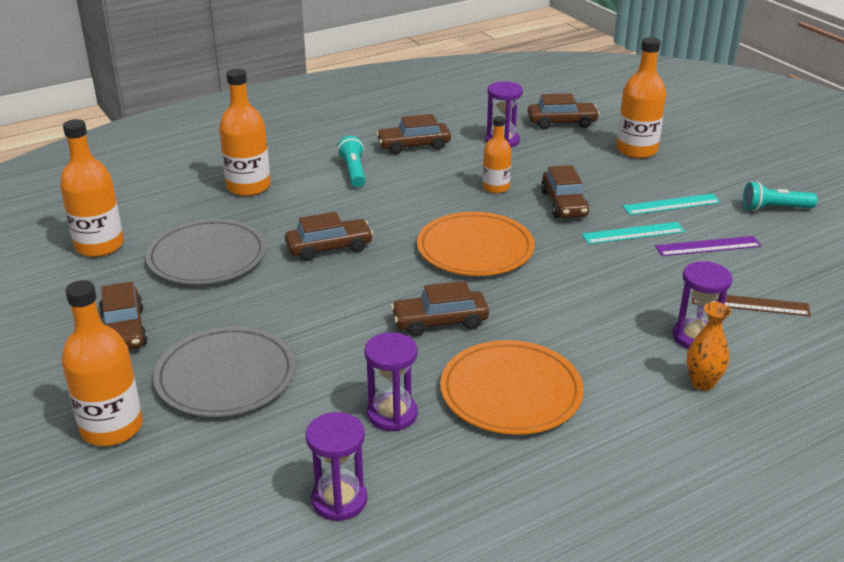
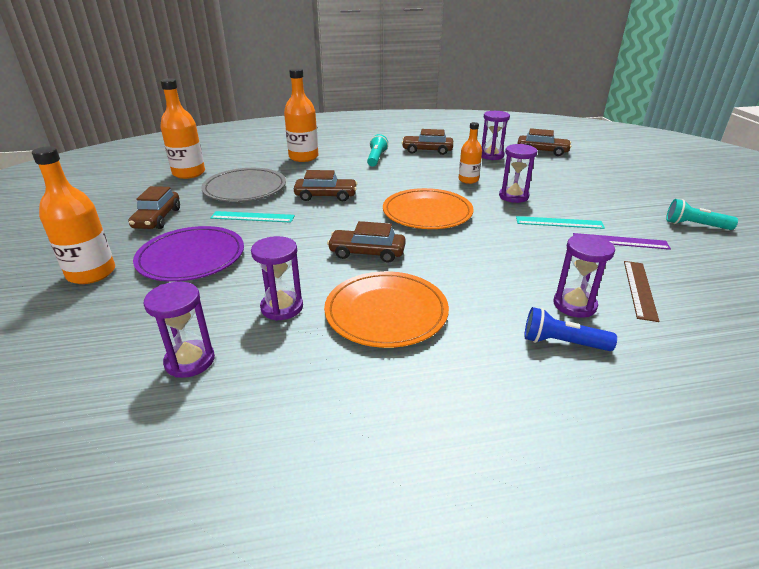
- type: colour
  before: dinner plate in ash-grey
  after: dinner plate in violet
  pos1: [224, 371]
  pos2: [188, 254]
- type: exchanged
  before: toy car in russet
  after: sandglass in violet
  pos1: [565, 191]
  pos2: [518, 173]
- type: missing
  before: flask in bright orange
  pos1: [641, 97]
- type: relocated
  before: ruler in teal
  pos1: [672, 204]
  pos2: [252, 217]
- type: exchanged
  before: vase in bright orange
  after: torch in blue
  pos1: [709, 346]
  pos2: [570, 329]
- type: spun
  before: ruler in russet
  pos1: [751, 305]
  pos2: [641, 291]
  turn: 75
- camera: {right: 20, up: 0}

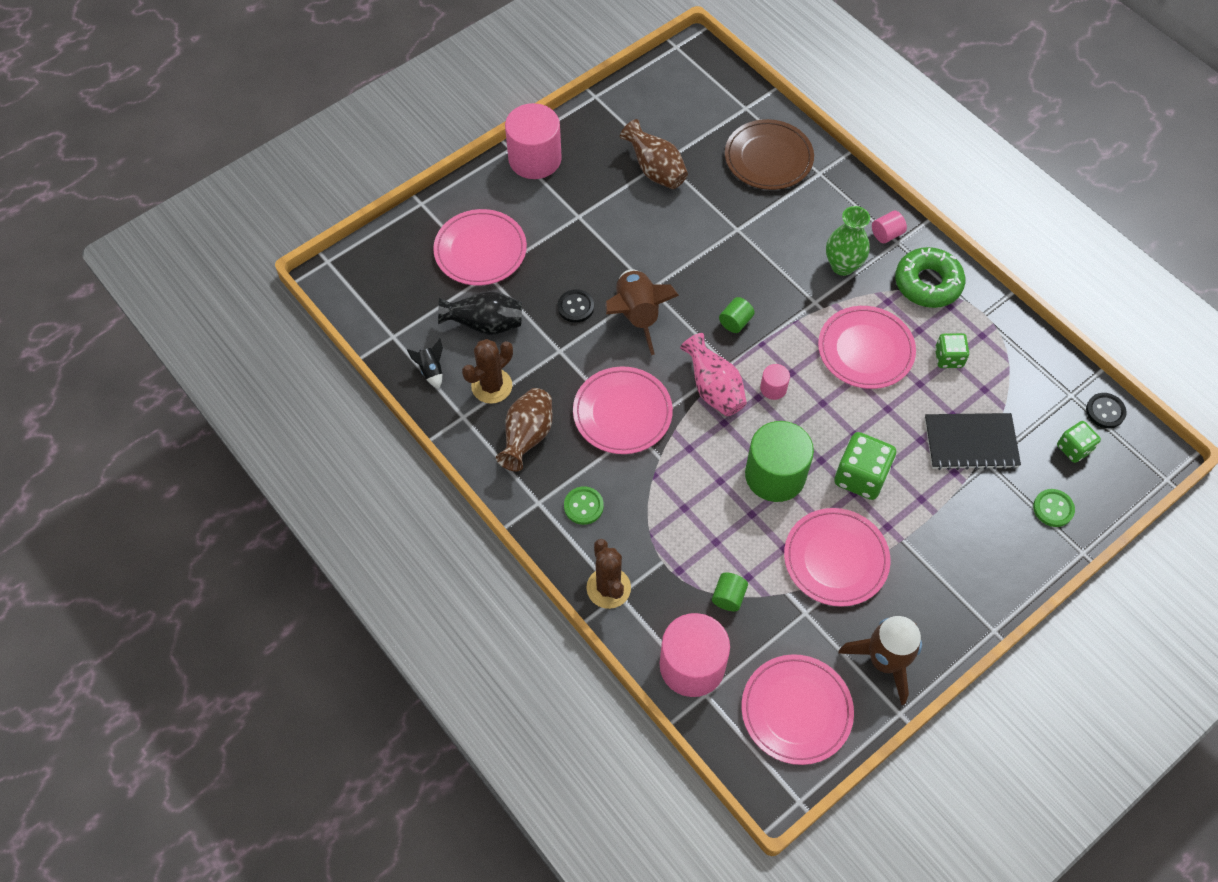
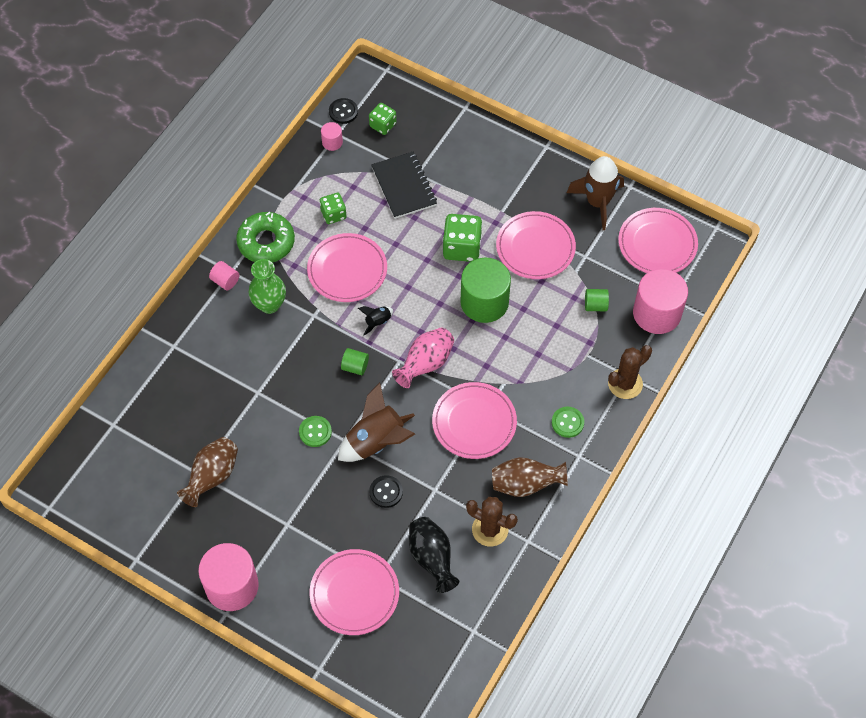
- type: relocated
  before: spaceship in black
  pos1: [425, 364]
  pos2: [375, 320]
- type: missing
  before: dinner plate in russet
  pos1: [769, 154]
- type: relocated
  before: solid cylinder in pink
  pos1: [775, 382]
  pos2: [332, 136]
- type: relocated
  before: shirt button in green
  pos1: [1054, 508]
  pos2: [315, 431]
- camera: {right: -110, up: 0}

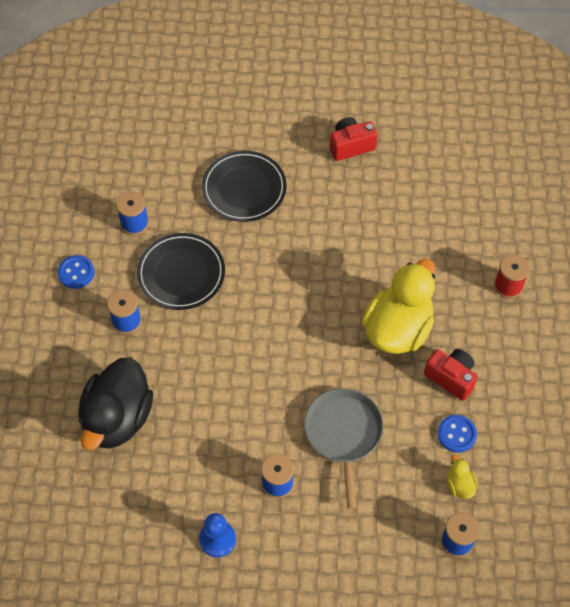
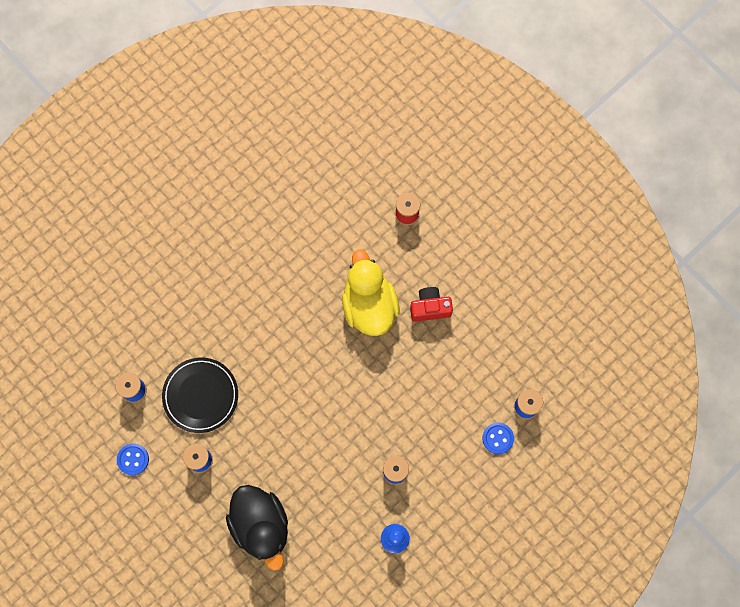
- type: missing
  before: dinner plate in black
  pos1: [244, 186]
- type: missing
  before: pan in ash-grey
  pos1: [343, 449]
- type: missing
  before: photo camera in red
  pos1: [354, 139]
- type: relocated
  before: shirt button in blue
  pos1: [457, 434]
  pos2: [498, 438]
- type: missing
  before: toy duck in golden
  pos1: [462, 477]
- camera: {right: -45, up: 15}

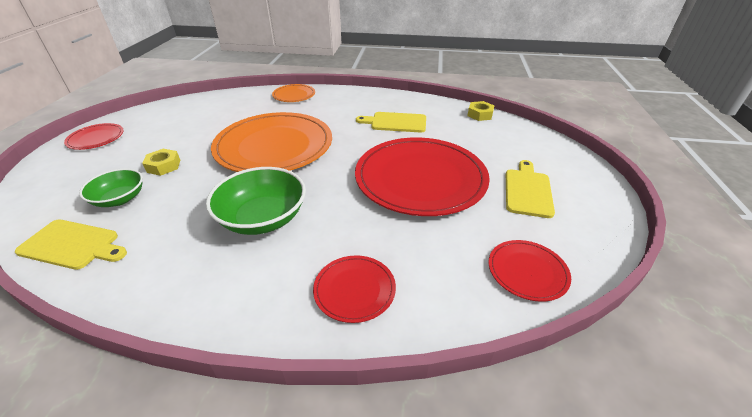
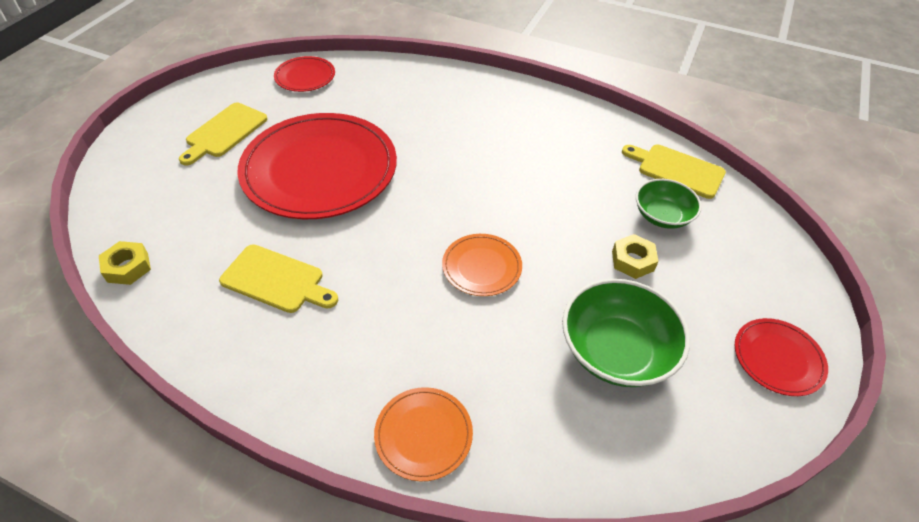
- type: relocated
  before: serving bowl in green
  pos1: [256, 201]
  pos2: [626, 333]
- type: size
  before: dinner plate in bright orange
  pos1: [271, 142]
  pos2: [482, 265]
  scale: 0.45
- type: missing
  before: dinner plate in red
  pos1: [354, 289]
- camera: {right: -165, up: 10}

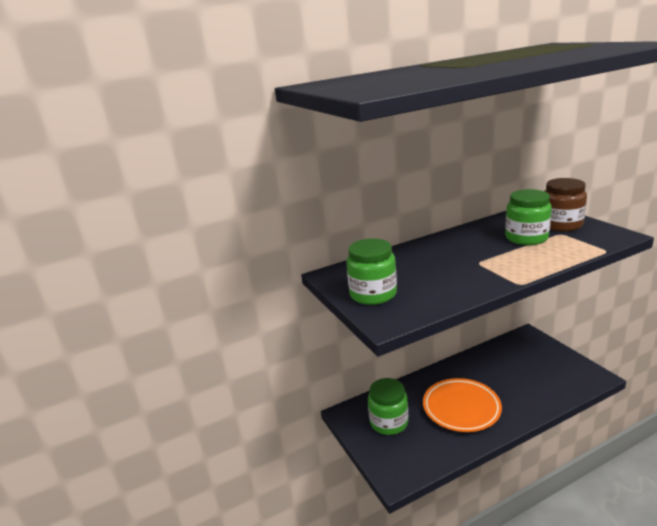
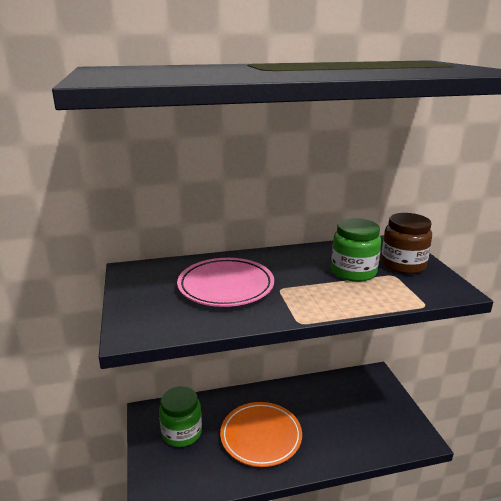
- type: missing
  before: jar in green
  pos1: [371, 271]
- type: appeared
  after: dinner plate in pink
  pos2: [225, 282]
- camera: {right: 10, up: 0}

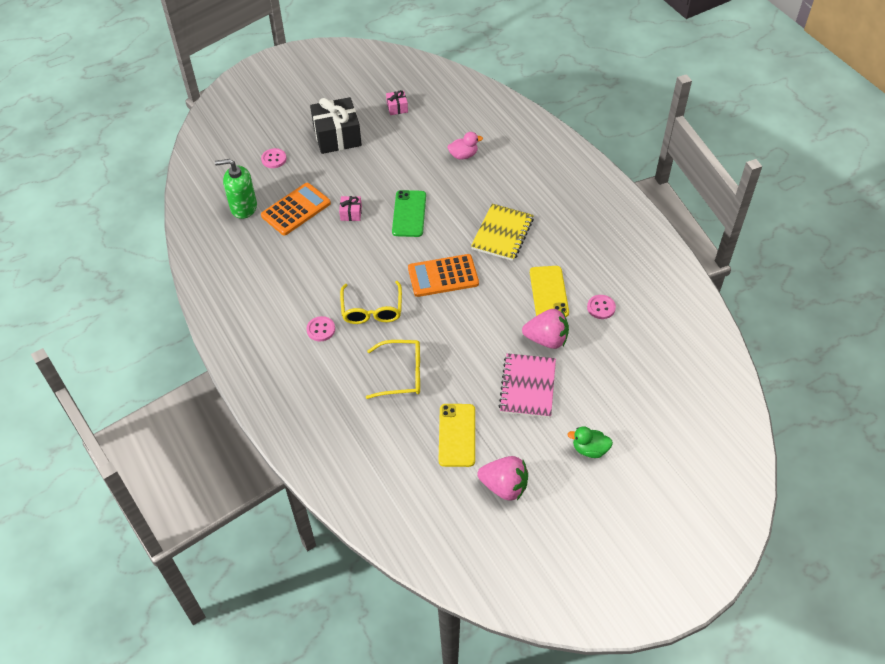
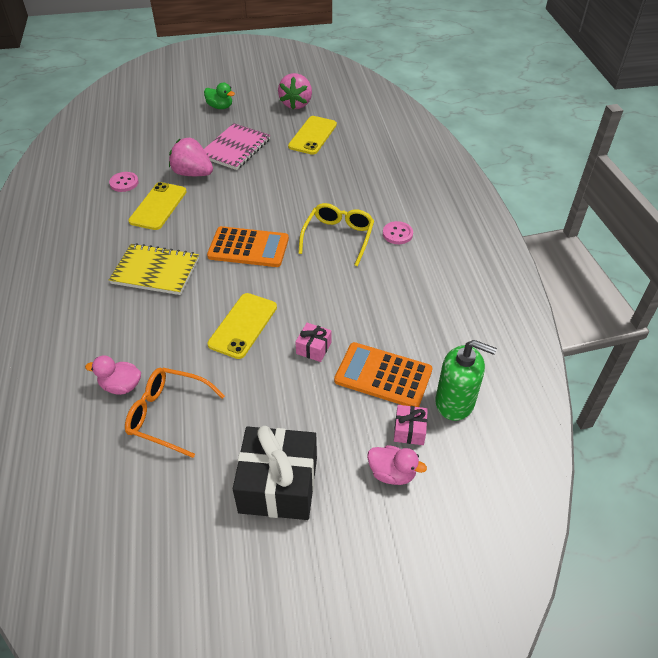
- type: exchanged
  before: shirt button in pink
  after: toy duck in pink
  pos1: [274, 158]
  pos2: [397, 465]
- type: spun
  before: adding machine in bright orange
  pos1: [296, 209]
  pos2: [383, 374]
  turn: 45
- type: missing
  before: eyeglasses in golden
  pos1: [393, 369]
- type: relocated
  before: wrapped gift in pink
  pos1: [397, 102]
  pos2: [411, 425]
- type: colour
  before: smartphone in green
  after: smartphone in golden
  pos1: [409, 213]
  pos2: [242, 326]
- type: spun
  before: notepad in golden
  pos1: [502, 232]
  pos2: [154, 269]
  turn: 60
- type: spun
  before: strawberry in pink
  pos1: [502, 478]
  pos2: [295, 91]
  turn: -120
- type: appeared
  after: eyeglasses in bright orange
  pos2: [175, 413]
- camera: {right: -160, up: -5}

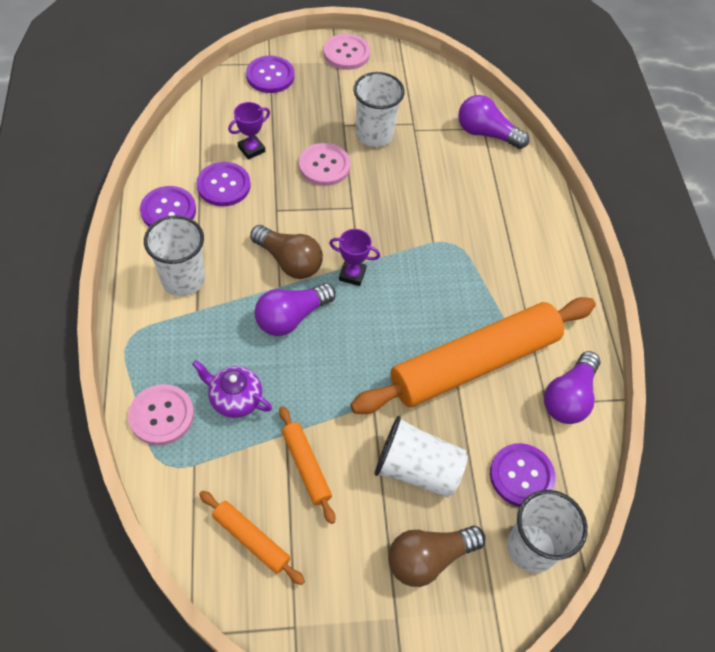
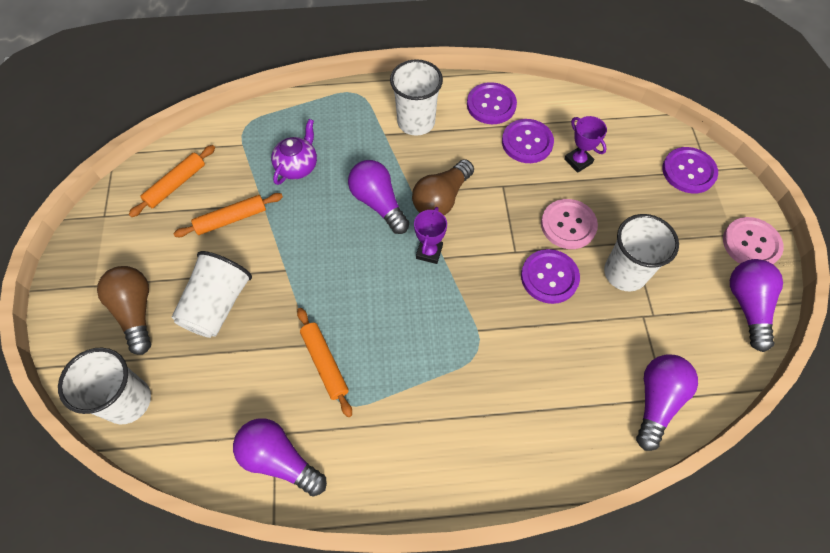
- type: missing
  before: shirt button in pink
  pos1: [161, 414]
- type: size
  before: rolling pin in bright orange
  pos1: [473, 355]
  pos2: [324, 362]
  scale: 0.44
- type: relocated
  before: shirt button in violet
  pos1: [523, 475]
  pos2: [550, 276]
- type: appeared
  after: bulb in violet
  pos2: [756, 305]
- camera: {right: 95, up: 5}

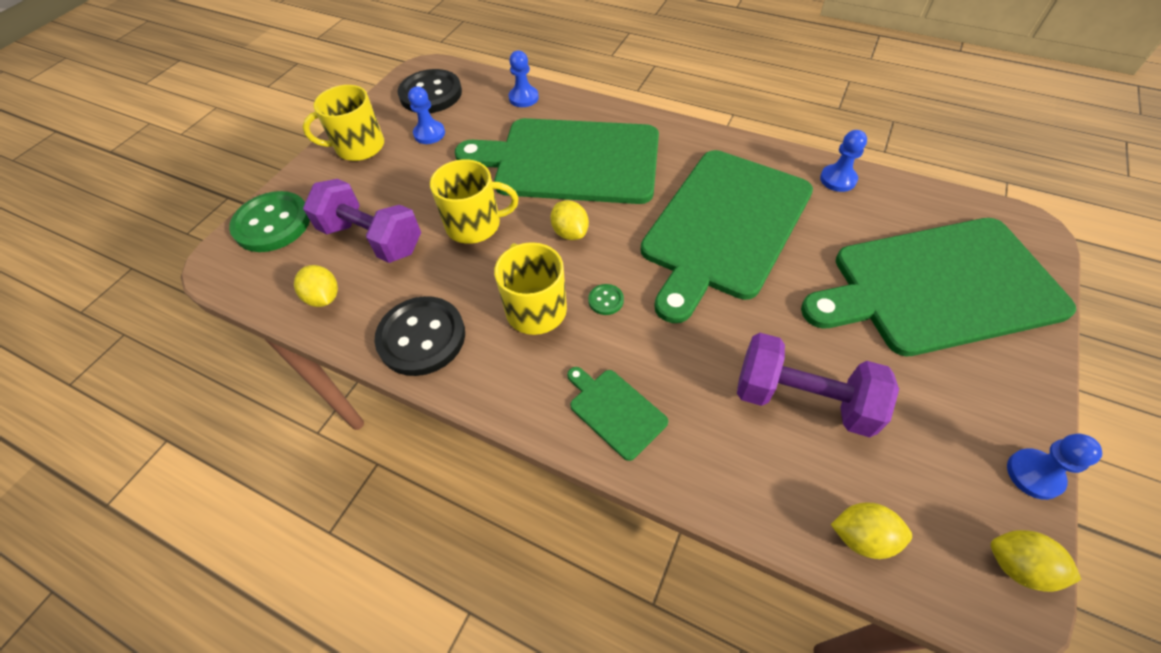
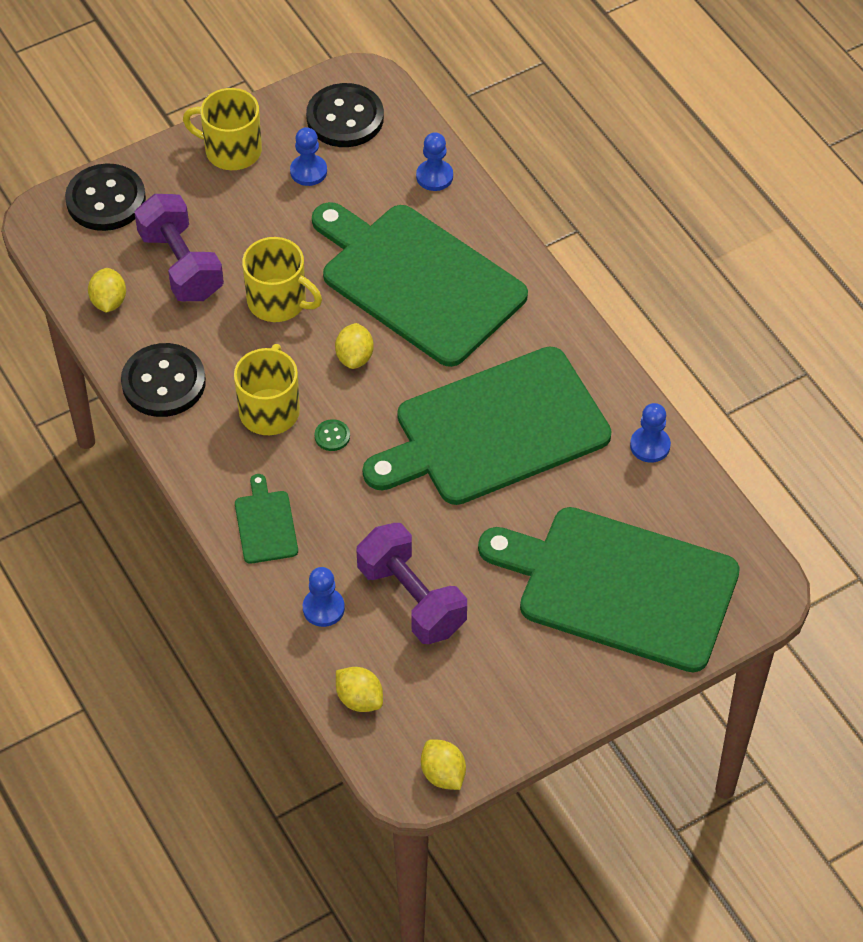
- type: colour
  before: shirt button in green
  after: shirt button in black
  pos1: [269, 221]
  pos2: [105, 197]
- type: relocated
  before: chess pawn in blue
  pos1: [1054, 466]
  pos2: [324, 597]
- camera: {right: 30, up: 0}

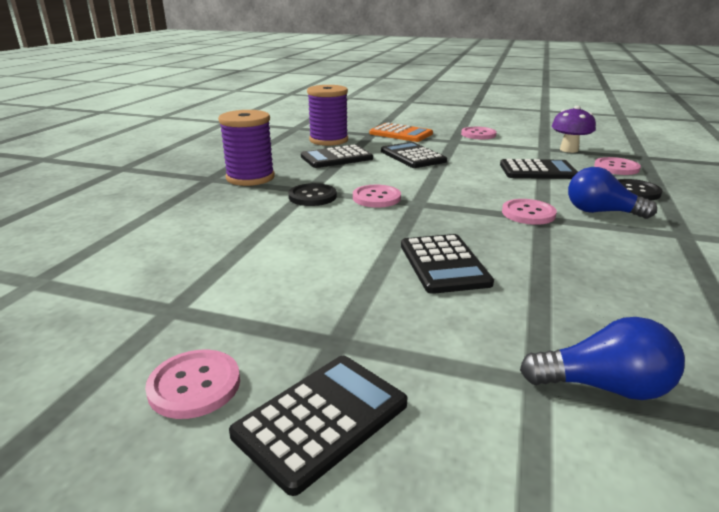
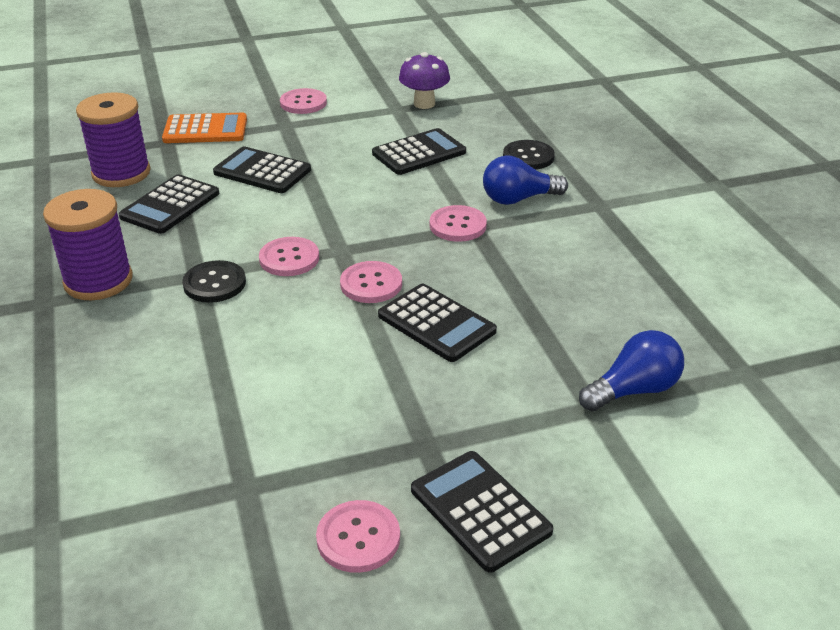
- type: spun
  before: adding machine in black
  pos1: [318, 426]
  pos2: [482, 512]
  turn: -45
- type: relocated
  before: shirt button in pink
  pos1: [617, 166]
  pos2: [371, 282]
- camera: {right: -35, up: 10}

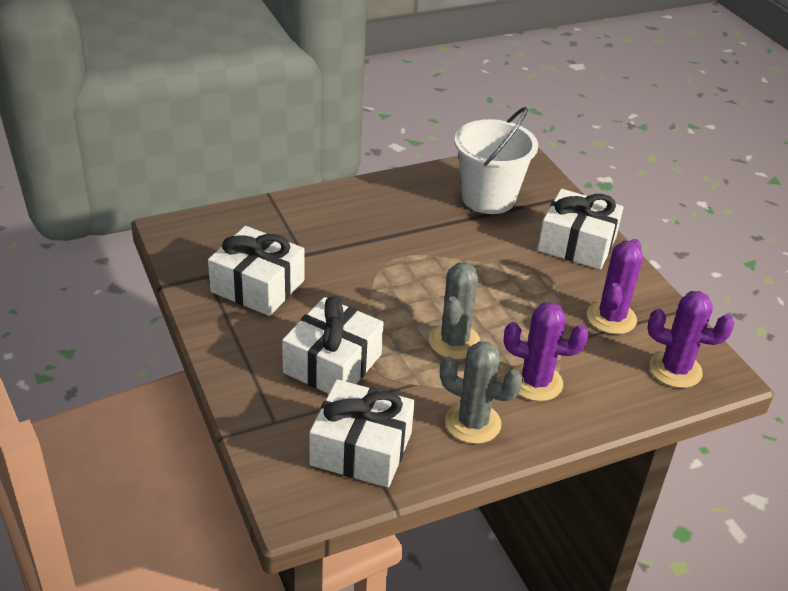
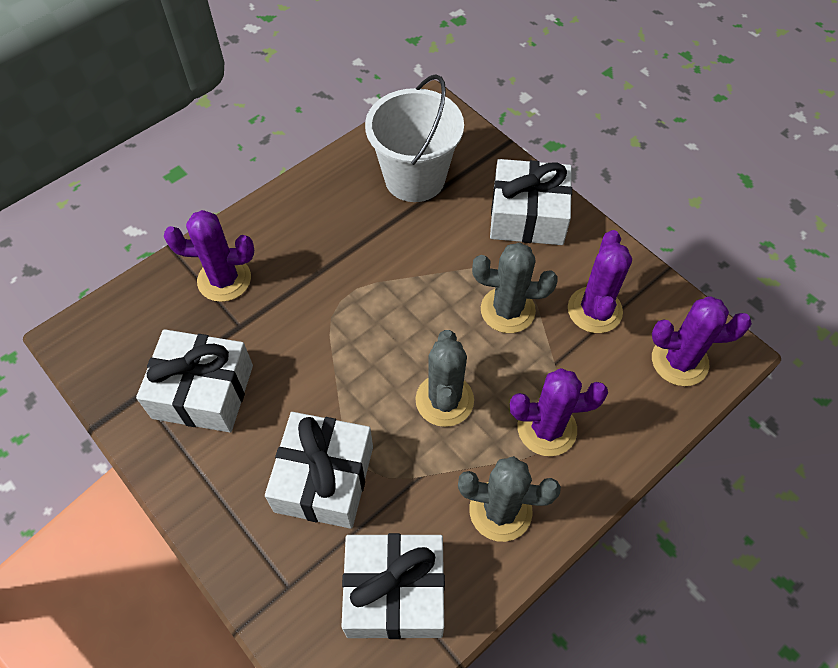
- type: appeared
  after: prickly plant in violet
  pos2: [209, 256]
- type: appeared
  after: prickly plant in ash-grey
  pos2: [515, 287]
- camera: {right: -15, up: 20}

